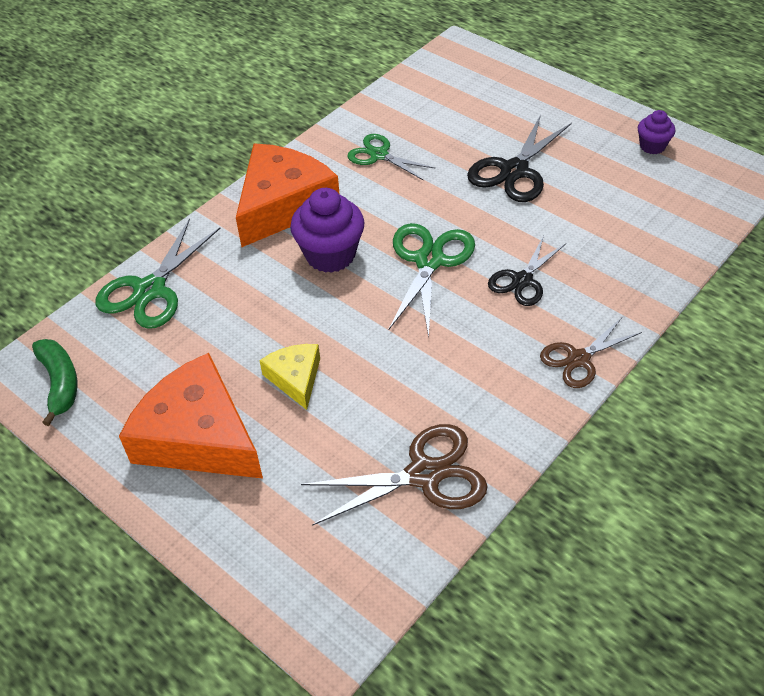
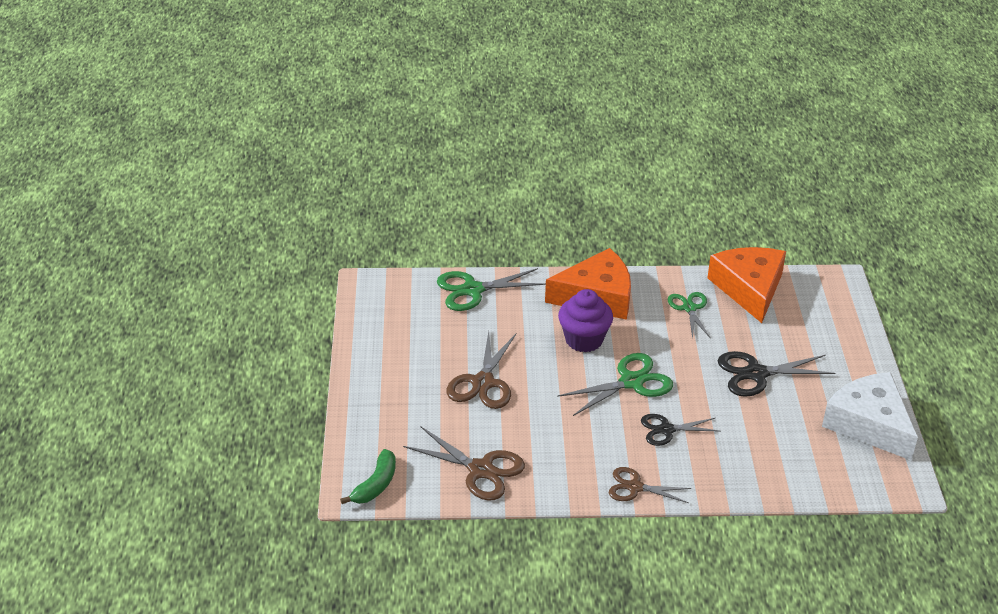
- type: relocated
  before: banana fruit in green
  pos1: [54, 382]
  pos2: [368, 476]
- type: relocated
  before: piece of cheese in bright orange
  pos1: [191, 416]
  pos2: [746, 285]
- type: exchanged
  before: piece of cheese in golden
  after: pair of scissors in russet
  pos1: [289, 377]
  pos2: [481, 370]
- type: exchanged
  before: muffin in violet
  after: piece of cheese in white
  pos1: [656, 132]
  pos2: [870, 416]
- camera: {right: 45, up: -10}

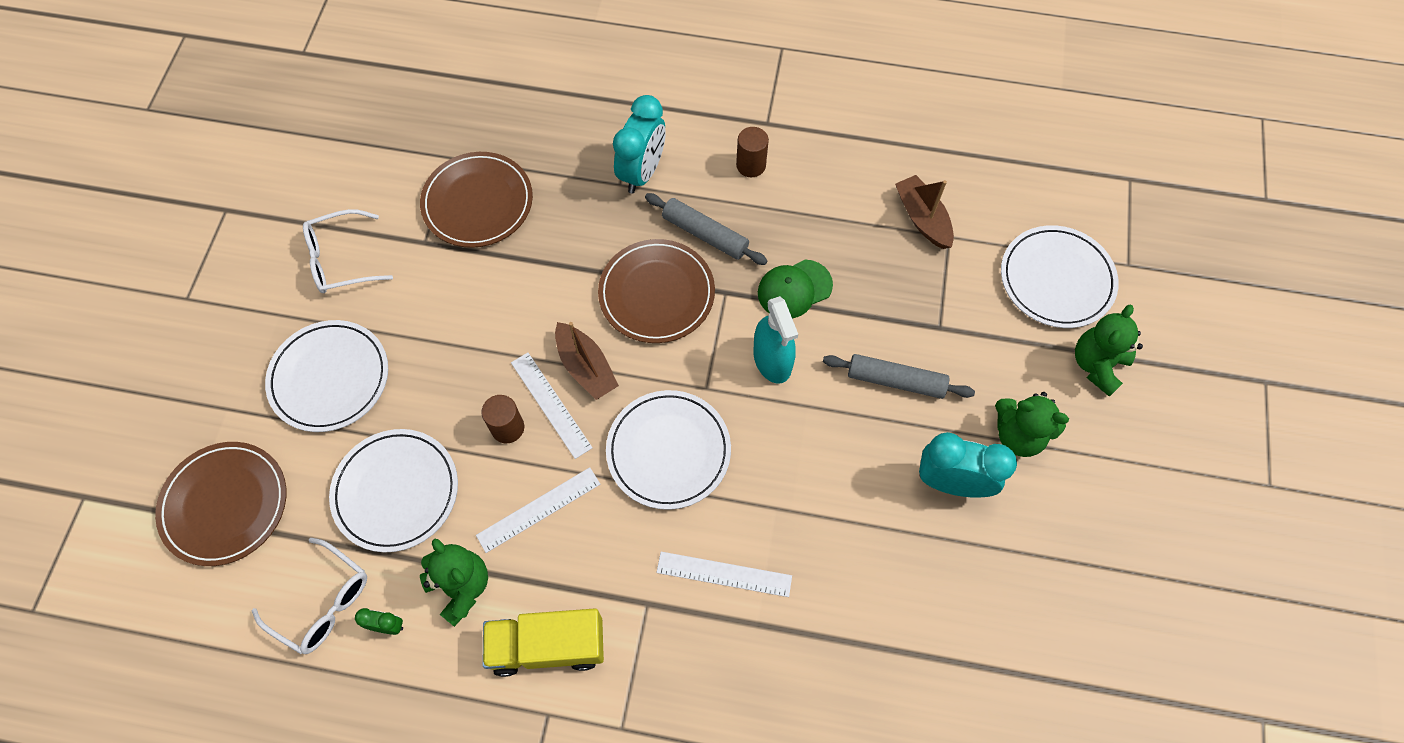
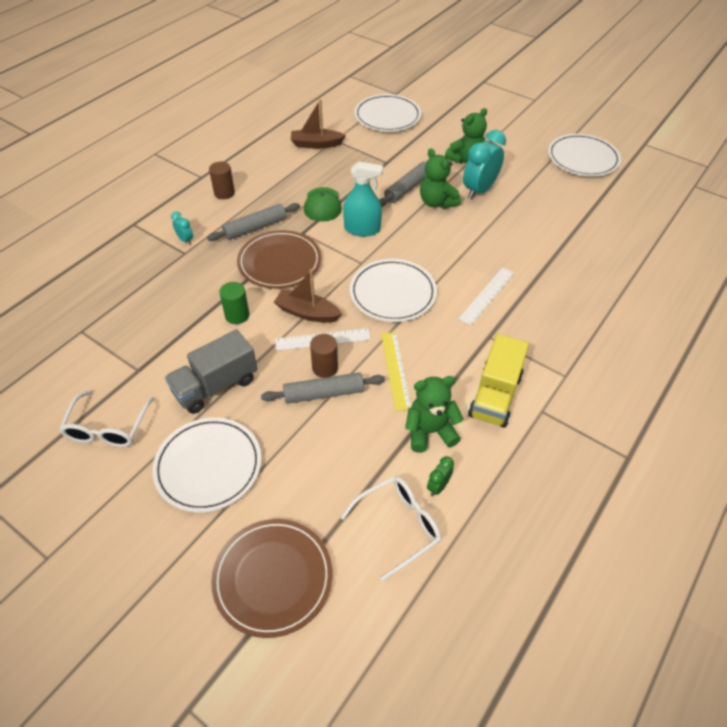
- type: relocated
  before: dinner plate in white
  pos1: [393, 490]
  pos2: [584, 155]
- type: missing
  before: dinner plate in russet
  pos1: [476, 200]
- type: colour
  before: ruler in white
  after: ruler in golden
  pos1: [538, 510]
  pos2: [396, 371]
- type: spun
  before: sailboat in russet
  pos1: [587, 361]
  pos2: [308, 296]
  turn: -150
- type: size
  before: alarm clock in teal
  pos1: [639, 144]
  pos2: [182, 228]
  scale: 0.47
- type: relocated
  before: teddy in green
  pos1: [1109, 351]
  pos2: [440, 178]
- type: appeared
  after: toy truck in ash-grey
  pos2: [211, 371]
- type: appeared
  after: solid cylinder in green
  pos2: [234, 303]
- type: appeared
  after: rolling pin in ash-grey
  pos2: [323, 388]
- camera: {right: -65, up: -15}

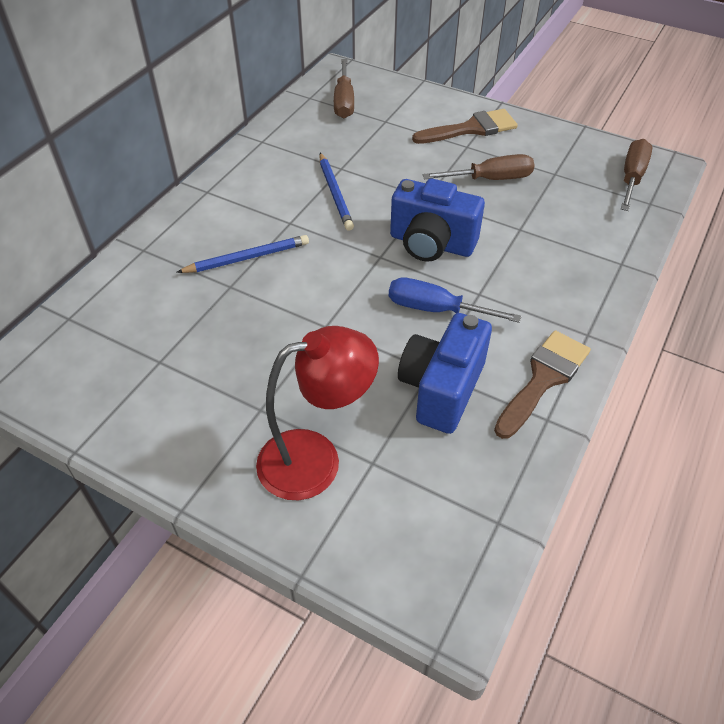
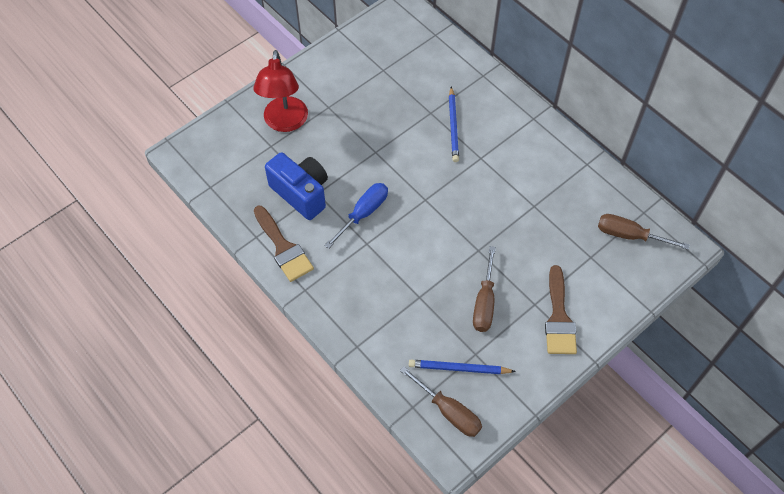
- type: relocated
  before: wooden pencil in blue
  pos1: [337, 192]
  pos2: [462, 367]
- type: missing
  before: photo camera in blue
  pos1: [437, 220]
- camera: {right: 110, up: 10}

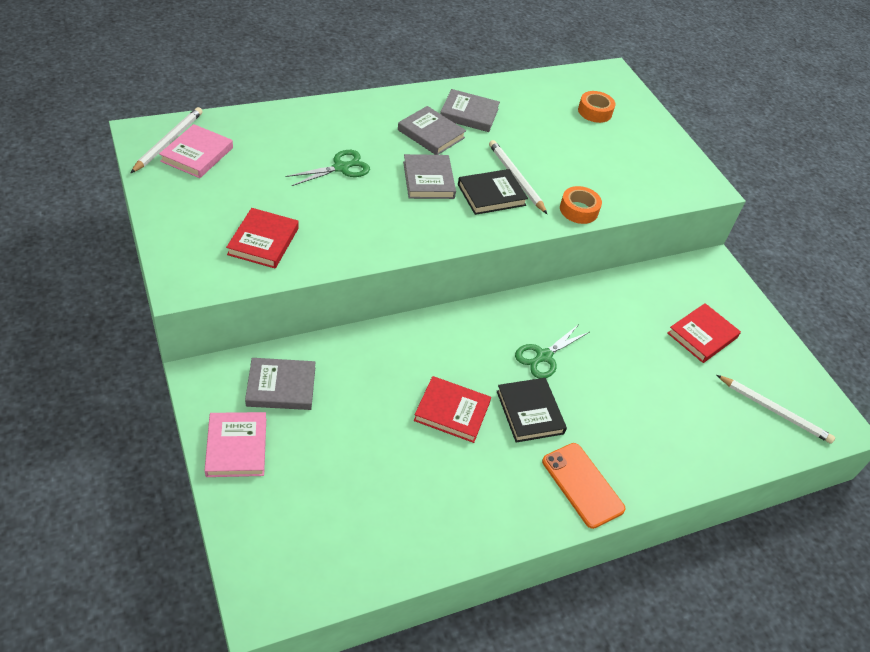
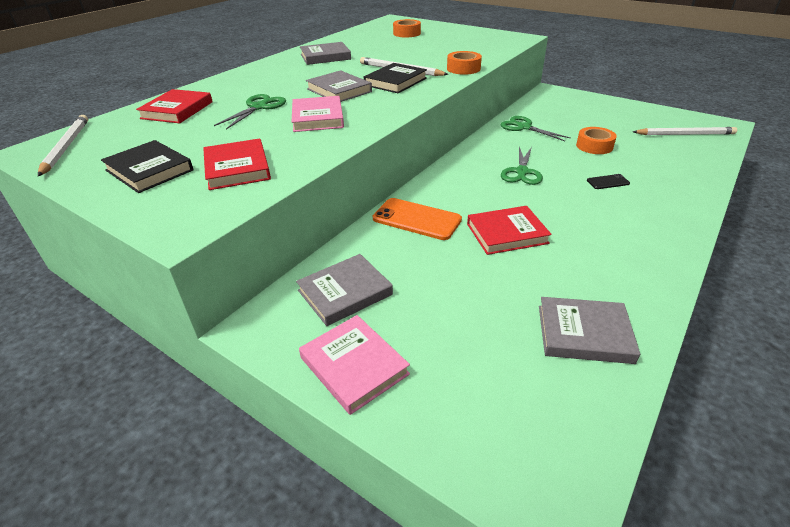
- type: relocated
  before: book in pink
  pos1: [196, 151]
  pos2: [318, 114]
- type: relocated
  before: book in ash-grey
  pos1: [432, 130]
  pos2: [589, 330]
- type: relocated
  before: book in black
  pos1: [532, 410]
  pos2: [147, 166]
- type: relocated
  before: smartphone in bright orange
  pos1: [583, 486]
  pos2: [417, 219]
- type: relocated
  before: book in red
  pos1: [704, 333]
  pos2: [174, 106]
- type: appeared
  after: pair of scissors in green
  pos2: [535, 128]
- type: appeared
  after: tape in bright orange
  pos2: [596, 140]
- type: appeared
  after: smartphone in black
  pos2: [608, 181]
- camera: {right: -25, up: -10}

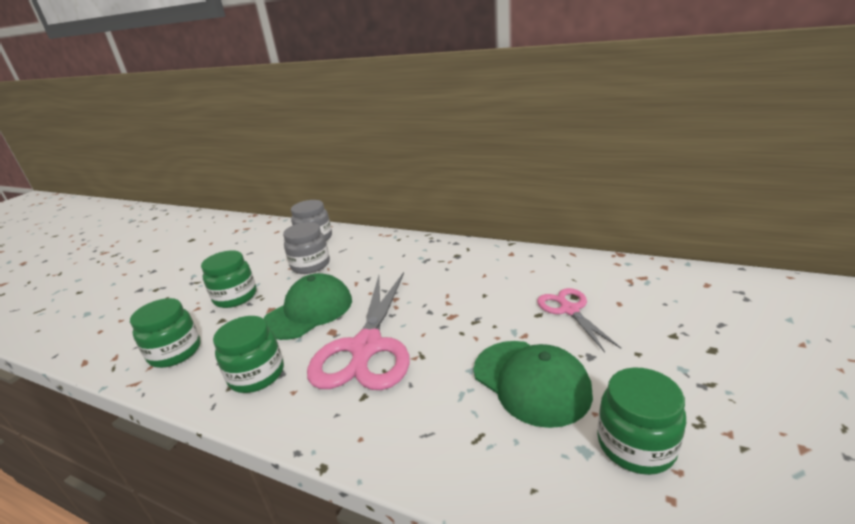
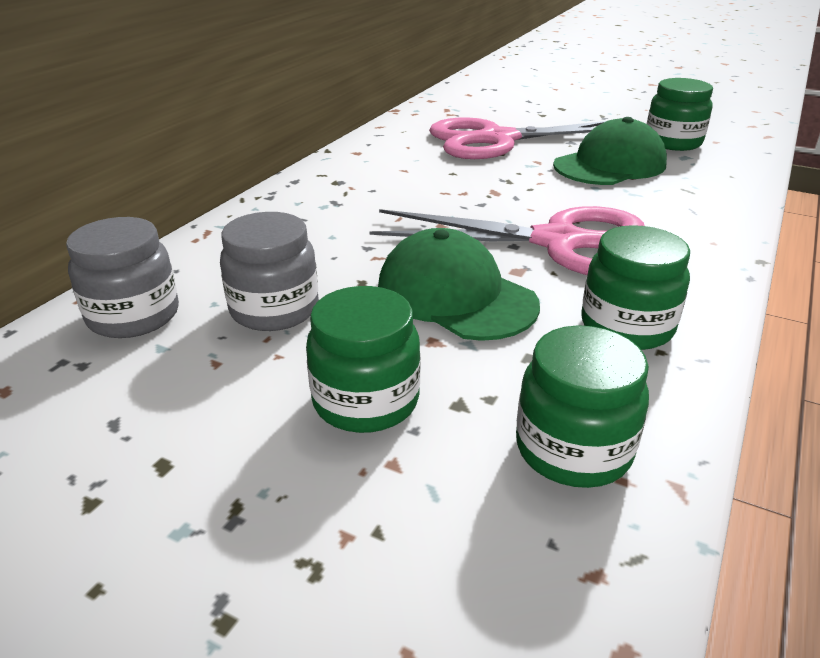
- type: size
  before: pair of scissors in pink
  pos1: [579, 320]
  pos2: [517, 138]
  scale: 1.87
- camera: {right: -90, up: 5}

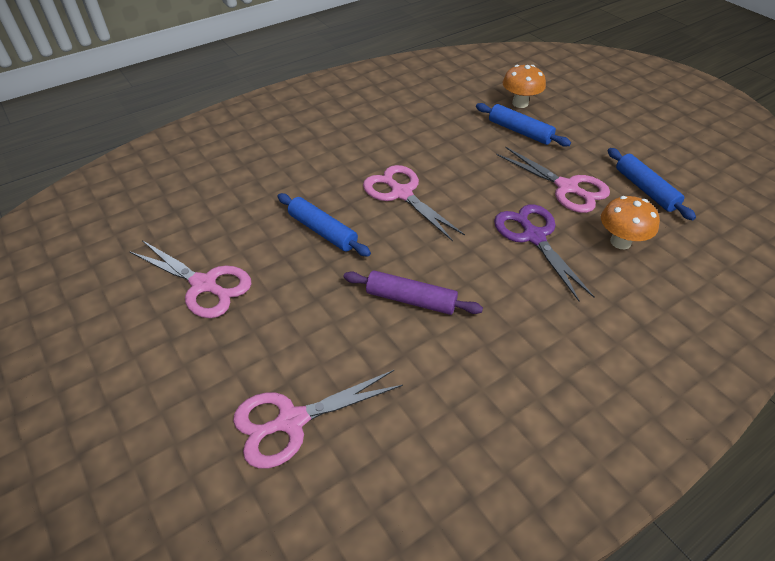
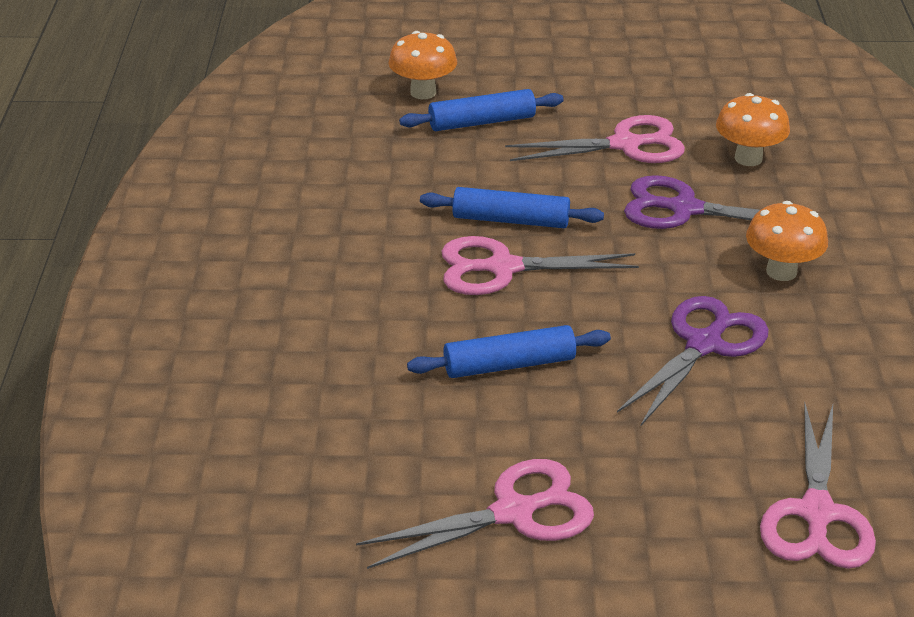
- type: exchanged
  before: rolling pin in violet
  after: pair of scissors in violet
  pos1: [413, 292]
  pos2: [693, 360]
- type: relocated
  before: rolling pin in blue
  pos1: [652, 184]
  pos2: [512, 207]
- type: appeared
  after: toadstool in bright orange
  pos2: [787, 241]
- camera: {right: -55, up: -10}

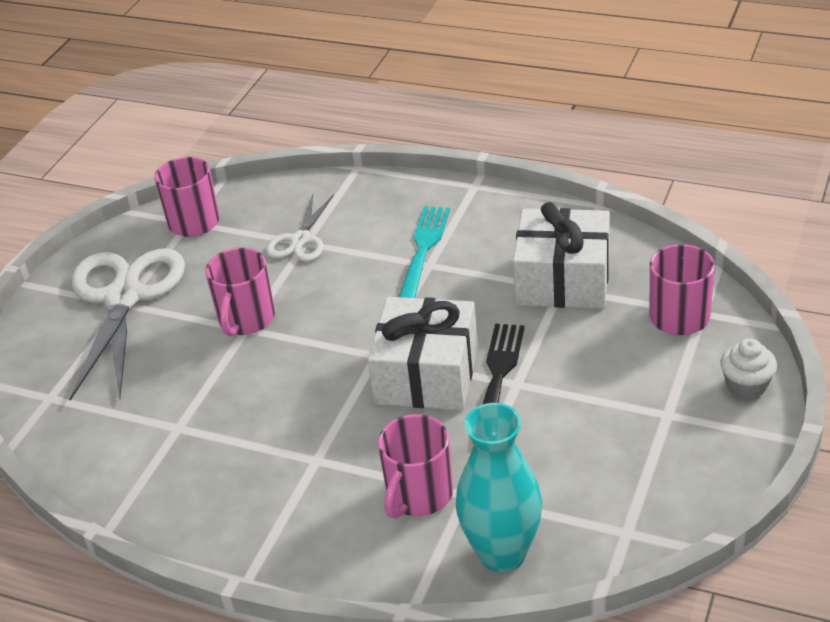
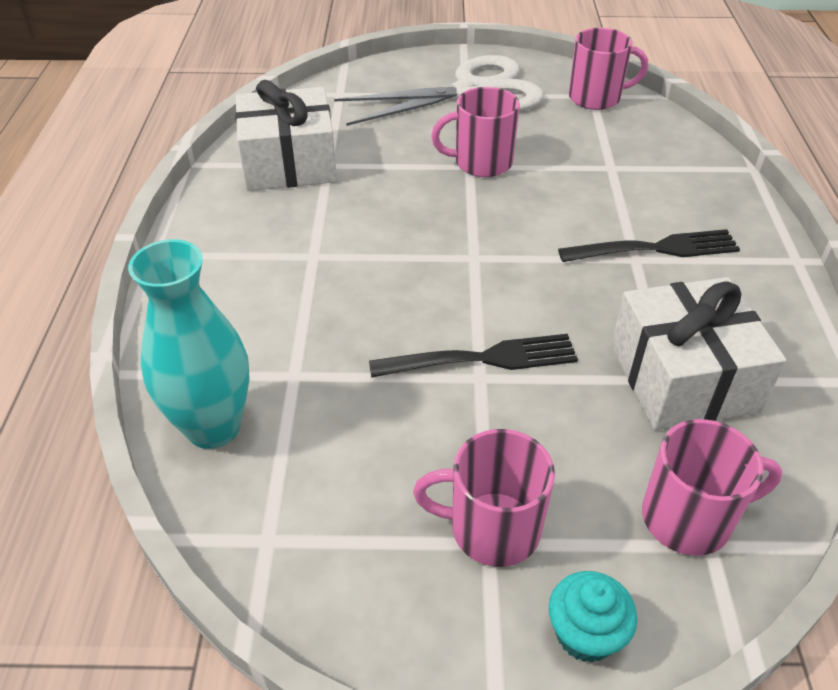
- type: missing
  before: pair of scissors in white
  pos1: [300, 228]
- type: relocated
  before: wrapped gift in white
  pos1: [423, 353]
  pos2: [286, 135]
- type: relocated
  before: mug in pink
  pos1: [415, 466]
  pos2: [484, 498]
- type: colour
  before: table fork in teal
  after: table fork in black
  pos1: [424, 252]
  pos2: [649, 245]
- type: colour
  before: muffin in white
  after: muffin in teal
  pos1: [748, 369]
  pos2: [593, 617]
- camera: {right: 65, up: 5}

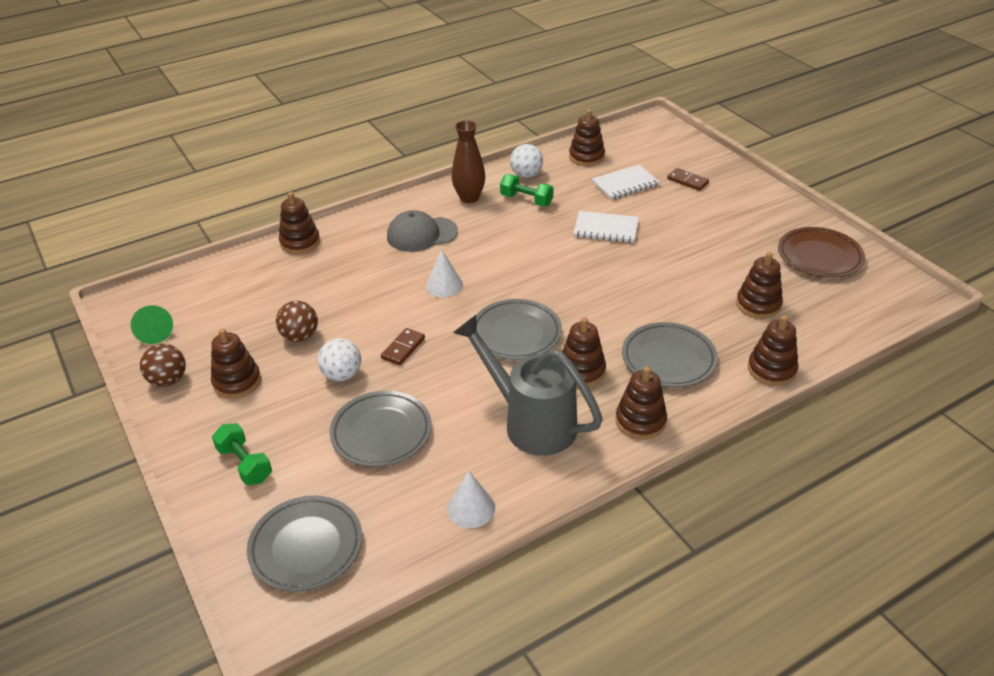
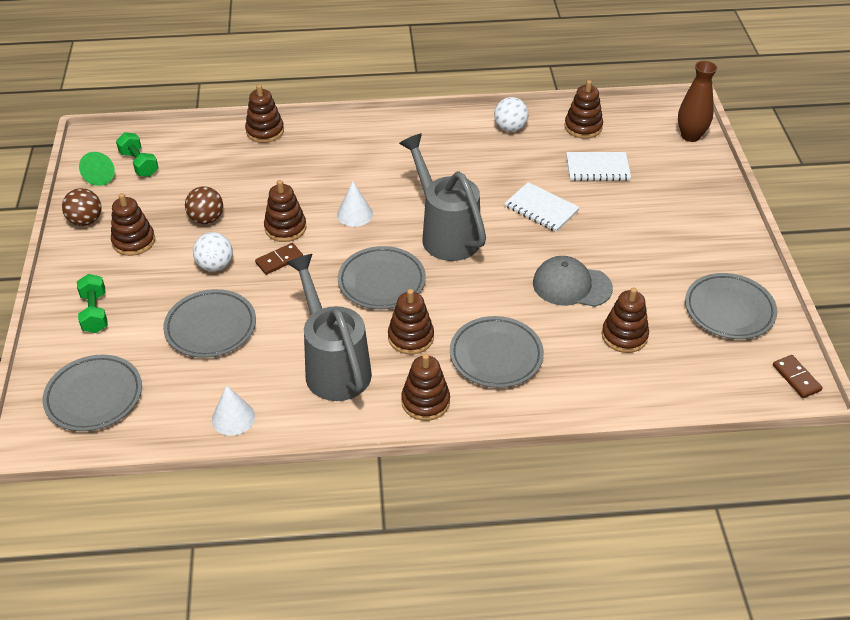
- type: relocated
  before: cap in ash-grey
  pos1: [422, 231]
  pos2: [573, 281]
- type: relocated
  before: vase in russet
  pos1: [468, 161]
  pos2: [697, 101]
- type: relocated
  before: dumbbell in green
  pos1: [526, 190]
  pos2: [137, 154]
- type: relocated
  before: domino tile in russet
  pos1: [688, 179]
  pos2: [798, 376]
- type: relocated
  before: ring stacker in russet
  pos1: [773, 350]
  pos2: [285, 211]
- type: colour
  before: dinner plate in russet
  after: dinner plate in ash-grey
  pos1: [821, 252]
  pos2: [731, 306]
- type: appeared
  after: sprinkling can in ash-grey
  pos2: [442, 197]
- camera: {right: 25, up: 5}

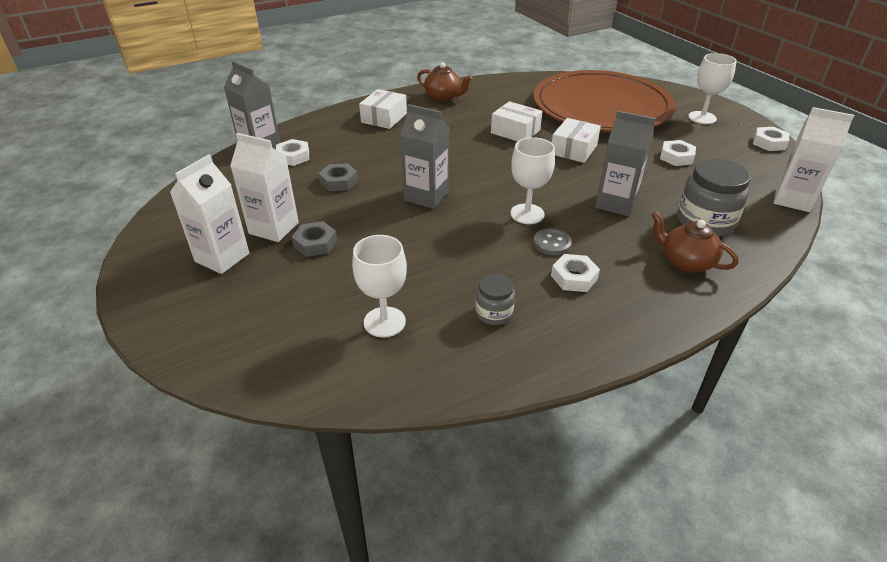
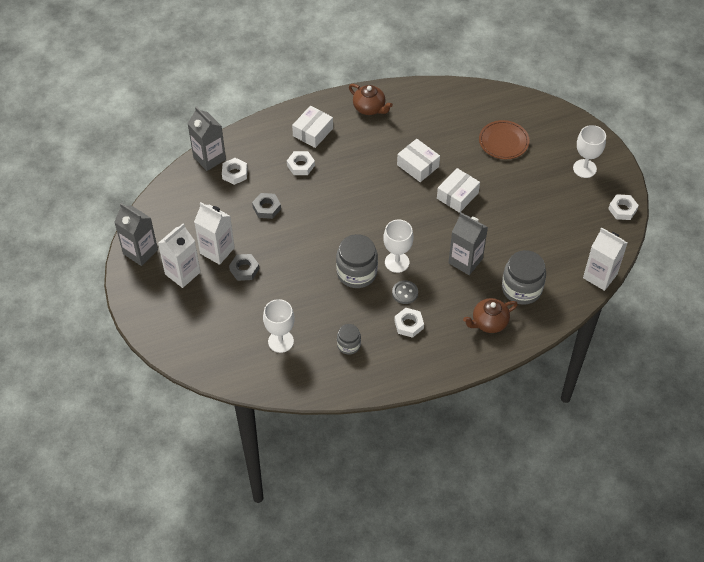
- type: relocated
  before: milk carton in ash-grey
  pos1: [424, 156]
  pos2: [136, 234]
- type: size
  before: dinner plate in russet
  pos1: [604, 101]
  pos2: [504, 139]
  scale: 0.42
- type: spun
  before: teapot in russet
  pos1: [695, 242]
  pos2: [490, 315]
  turn: -75
- type: relocated
  before: nut in white
  pos1: [678, 153]
  pos2: [301, 163]
- type: appeared
  after: jar in ash-grey
  pos2: [357, 261]
- camera: {right: 10, up: 15}

